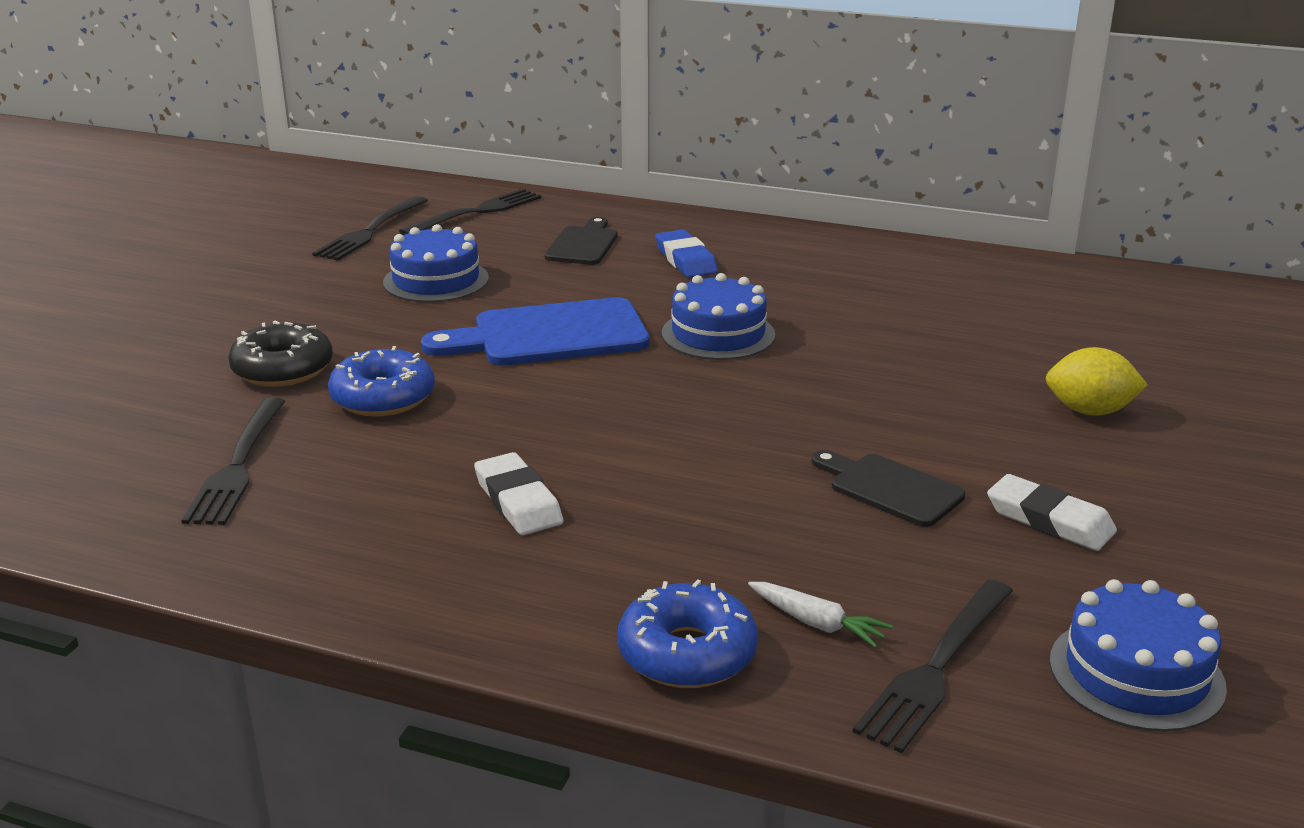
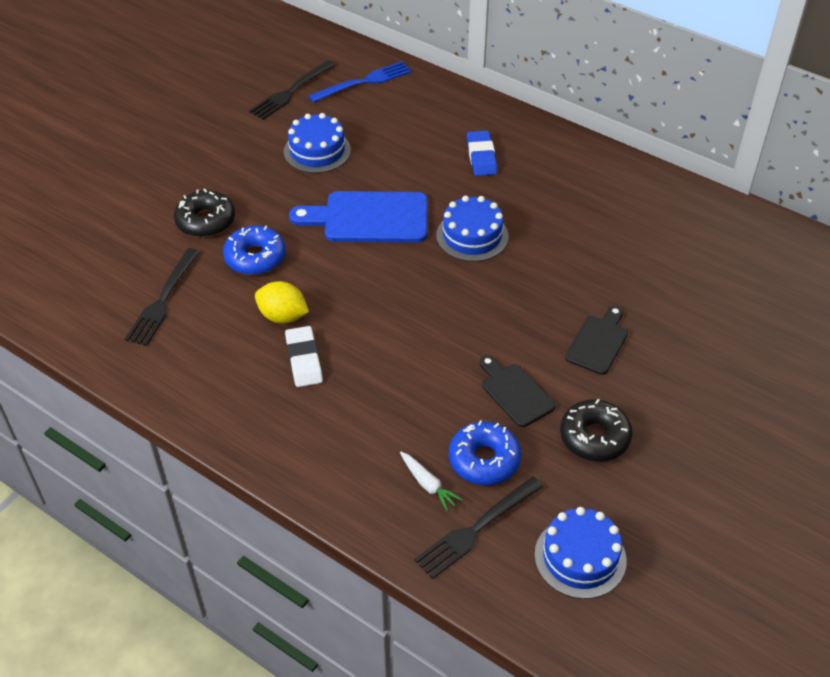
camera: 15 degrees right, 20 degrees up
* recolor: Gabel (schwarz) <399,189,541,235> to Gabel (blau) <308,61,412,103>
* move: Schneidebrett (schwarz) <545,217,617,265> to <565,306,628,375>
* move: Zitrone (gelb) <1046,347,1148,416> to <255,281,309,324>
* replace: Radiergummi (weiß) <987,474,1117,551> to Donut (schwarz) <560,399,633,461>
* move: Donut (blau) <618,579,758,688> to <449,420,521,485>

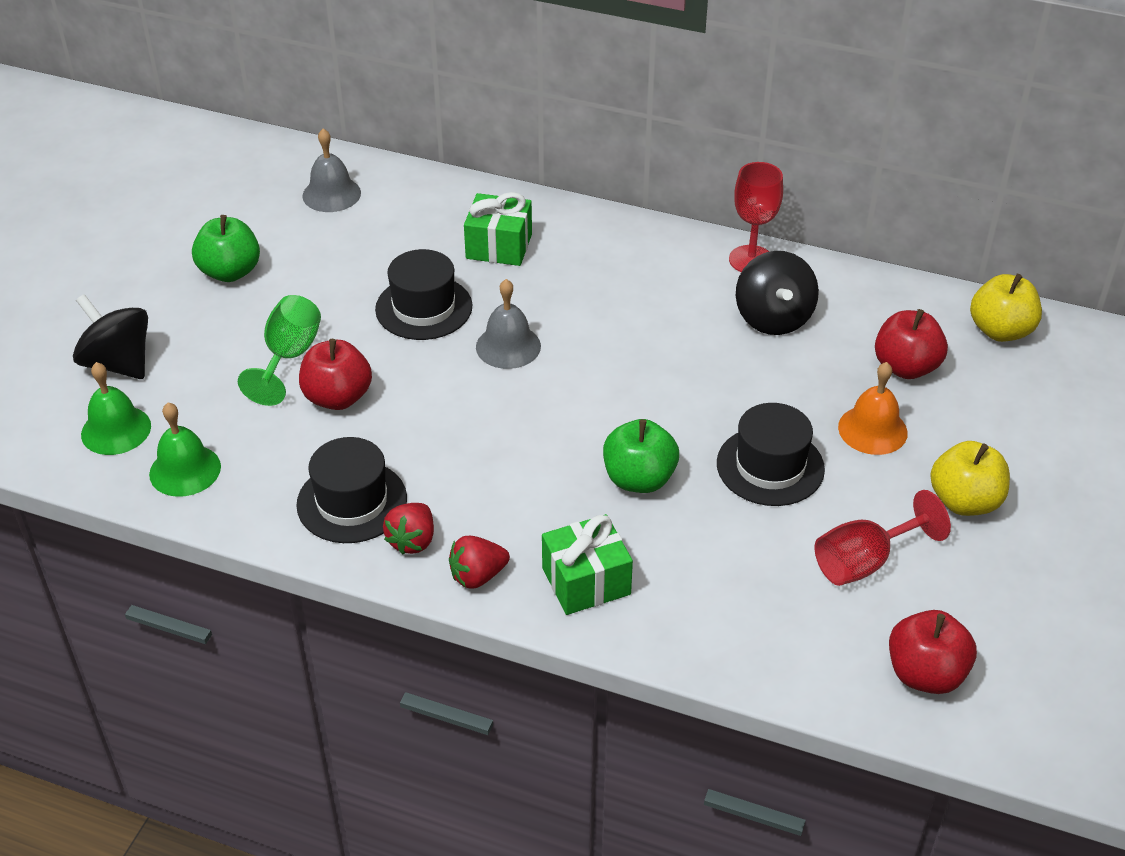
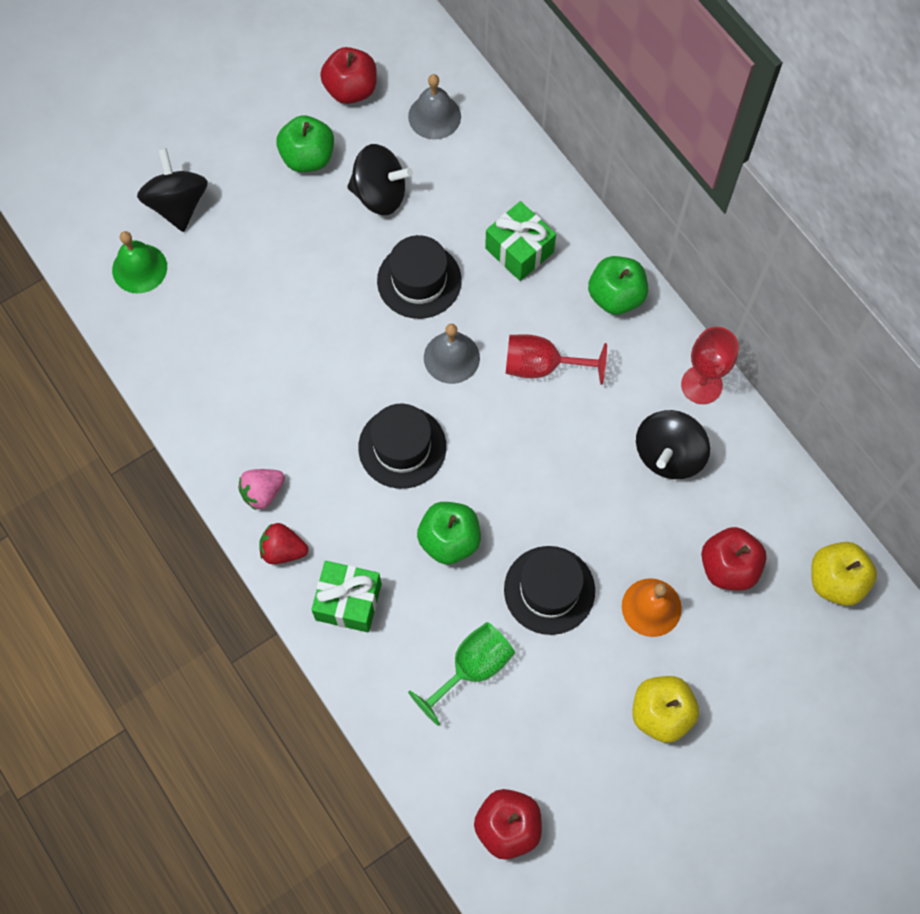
camera: 35 degrees right, 25 degrees up
* move: Kelch (grün) <238,295,321,406> to <408,622,515,726>
* move: Apfel (rot) <299,339,372,410> to <320,47,377,104>
* delete: Glocke (grün) <149,402,221,497>
* move: Hut (schwarz) <296,437,407,543> to <358,404,446,489>
* move: Kelch (rot) <815,490,951,586> to <506,334,607,385>
* recolor: Erdbeere (rot) <383,503,434,555> to Erdbeere (rosa) <238,469,285,510>
* insert: Kreisel (schwarz) <347,144,413,215>
* insert: Apfel (grün) <588,256,648,315>

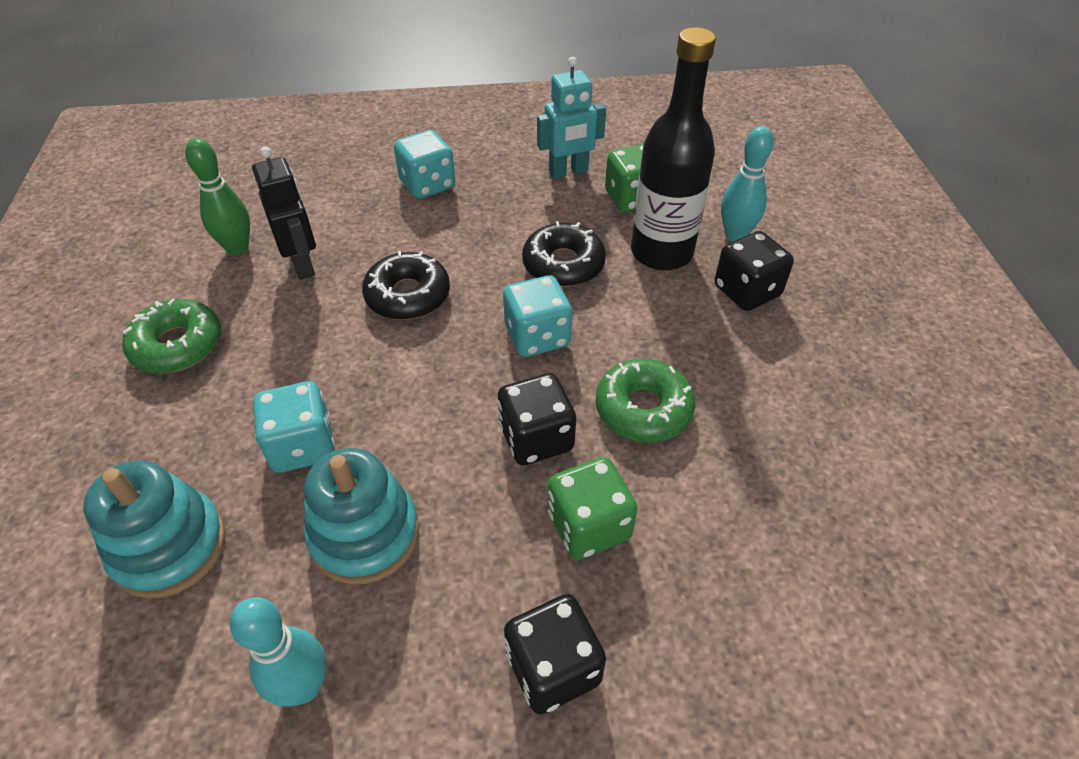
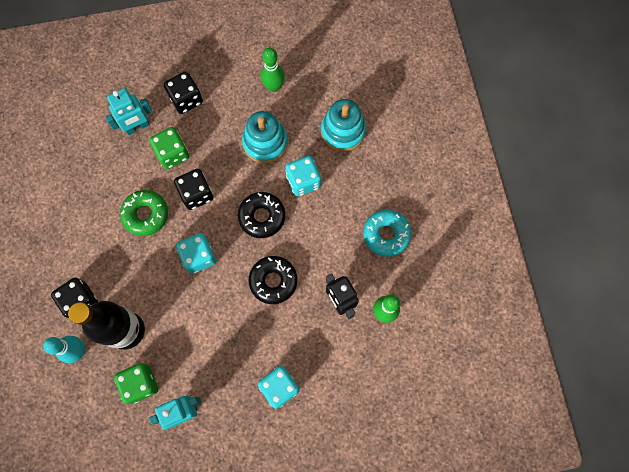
camera: 175 degrees right, 25 degrees up
* move: Donut (schwarz) <522,221,606,287> to <238,192,285,238>
* recolor: Donut (grün) <122,298,221,373> to Donut (türkis) <363,210,412,257>
* recolor: Bowlingkegel (türkis) <230,597,326,707> to Bowlingkegel (grün) <261,48,285,92>
* insert: Roboter (türkis) <105,88,152,135>

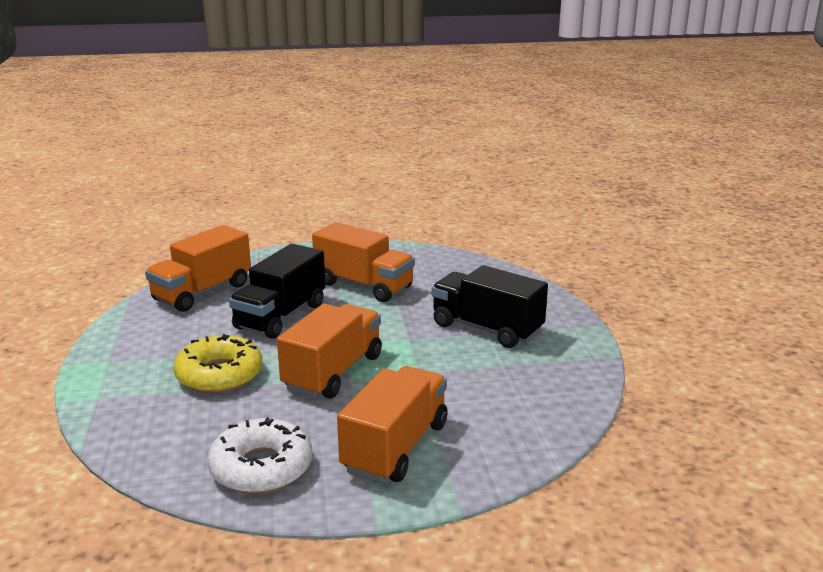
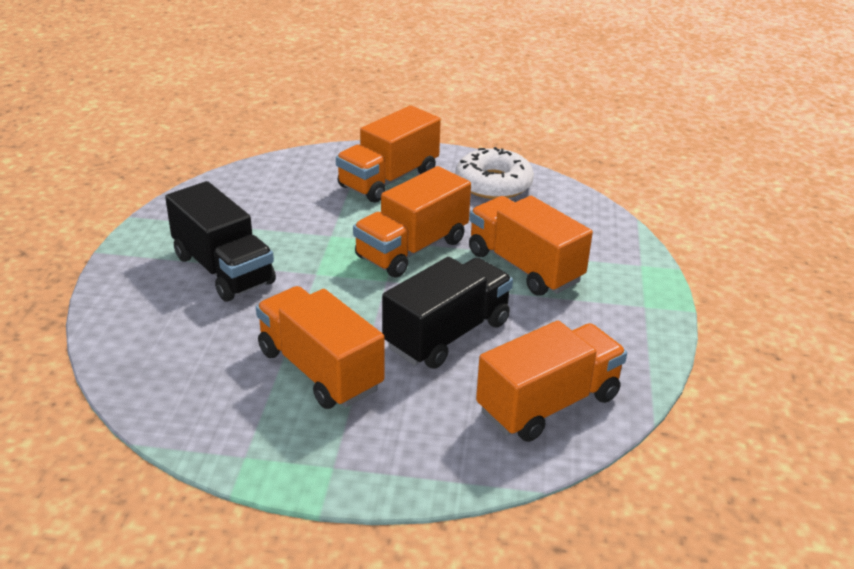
camera: 165 degrees left, 10 degrees up
* replace: Donut (gelb) <173,334,262,393> to Lastwagen (orange) <469,196,593,296>

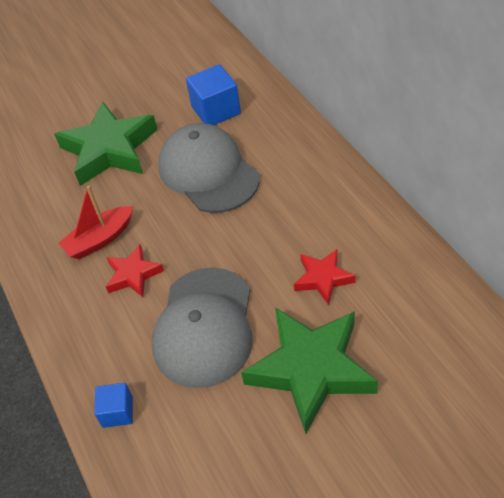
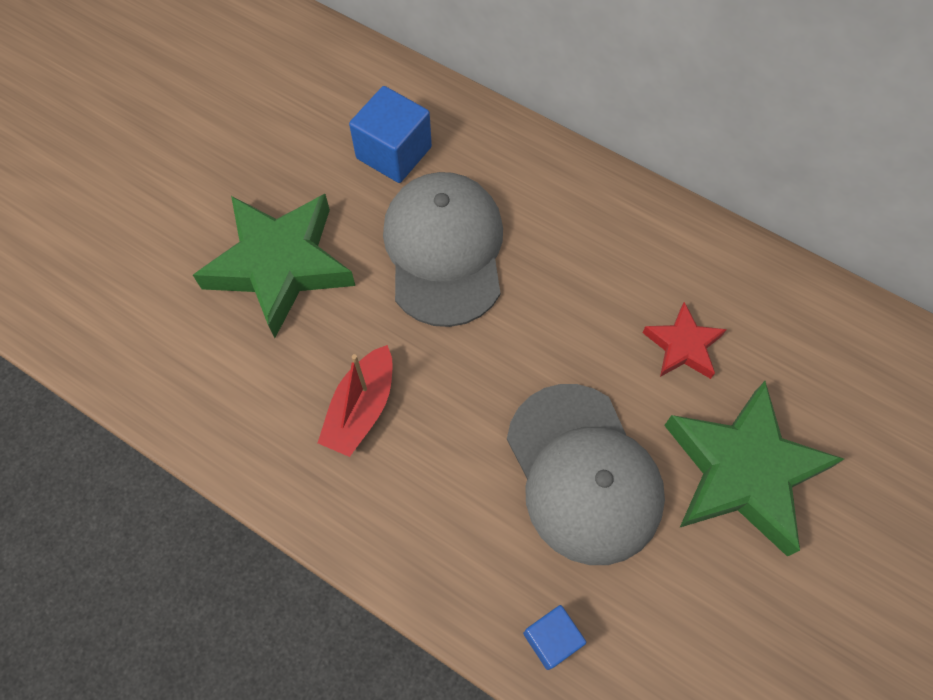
camera: 35 degrees left, 15 degrees up
* rotate: Kappe (grau) <158,123,260,213> = <383,172,503,327> 60 degrees clockwise
* delete: Stern (rot) <106,244,164,297>

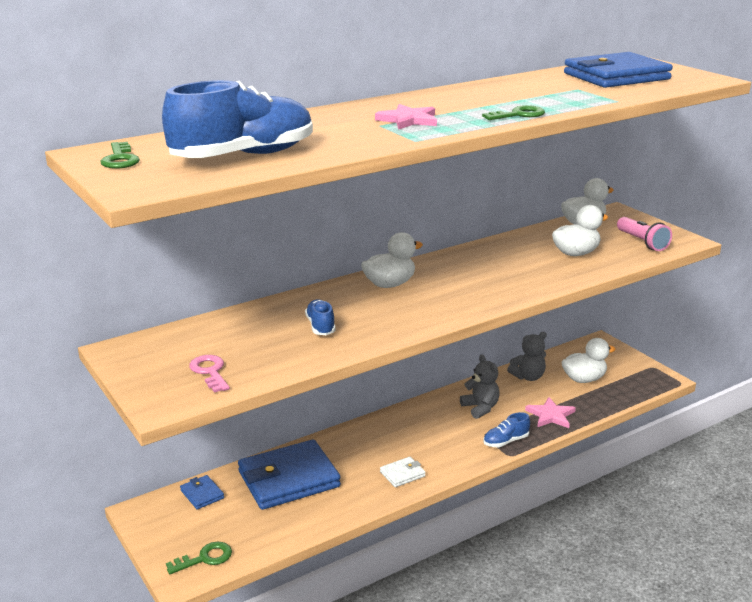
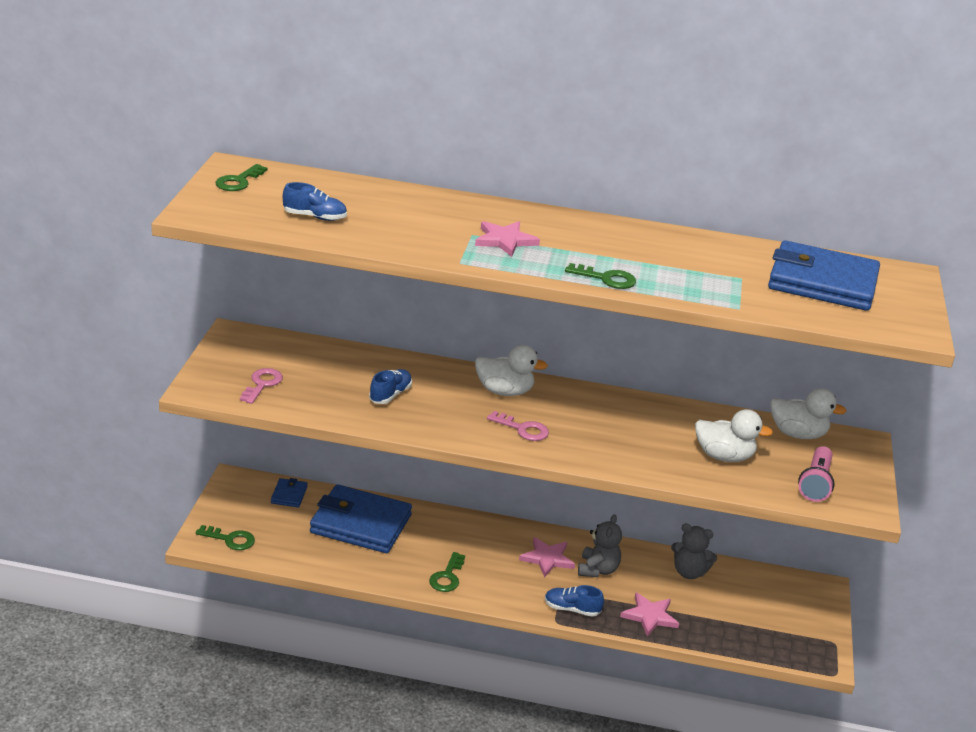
camera: 40 degrees right, 5 degrees up
* resize: Schuh (blau) <162,80,313,158> = <283,182,347,221> x0.46
* delete: Ente (weiß) <562,338,616,383>
* replace: Geldbörse (weiß) <380,457,426,487> to Schlüssel (grün) <429,552,465,592>
* insert: Schlüssel (rosa) <487,411,549,441>
* insert: Stern (rosa) <519,537,575,578>

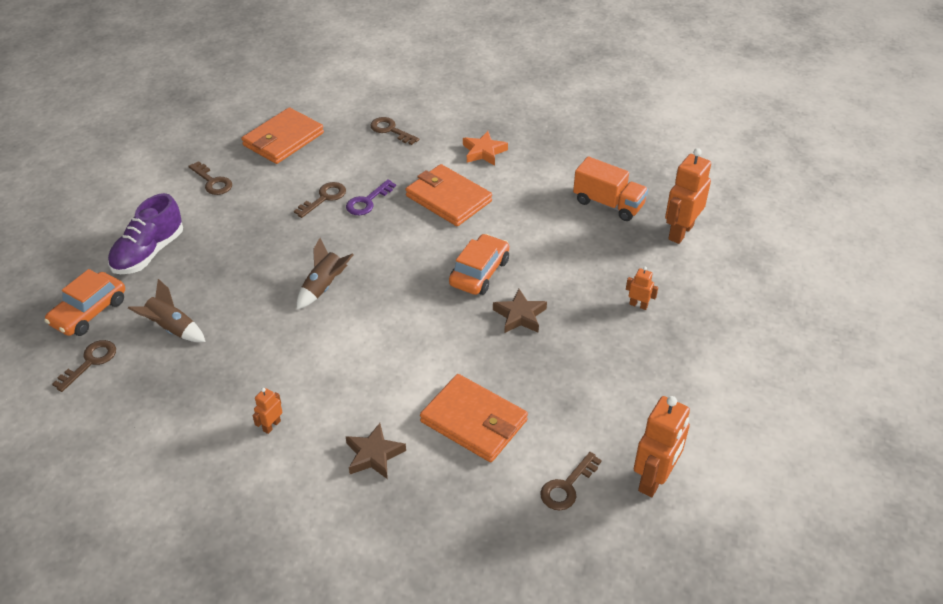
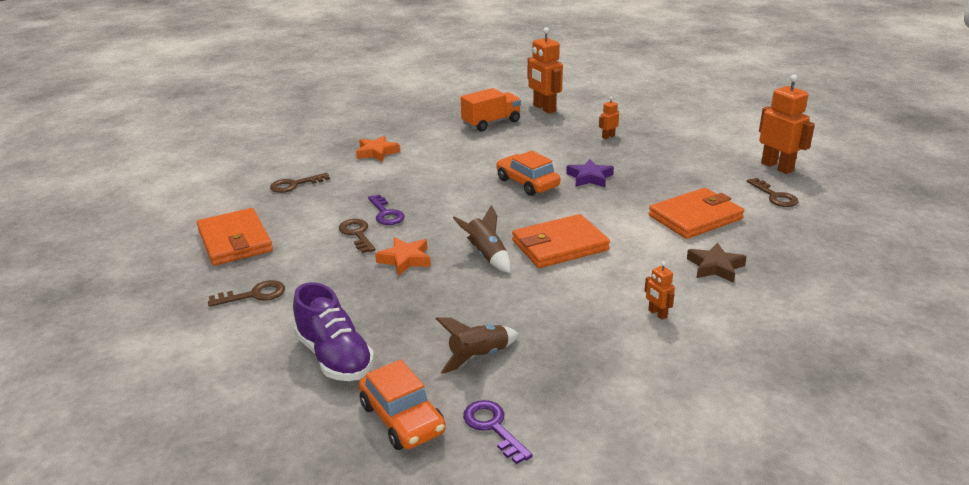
camera: 65 degrees left, 15 degrees down
* move: Geldbörse (orange) <405,164,492,226> to <512,214,610,268>
* recolor: Stern (braun) <493,289,547,333> to Stern (lila) <566,159,614,187>
* recolor: Schlüssel (braun) <52,340,116,392> to Schlüssel (lila) <463,400,533,464>
* insert: Stern (orange) <375,237,431,276>

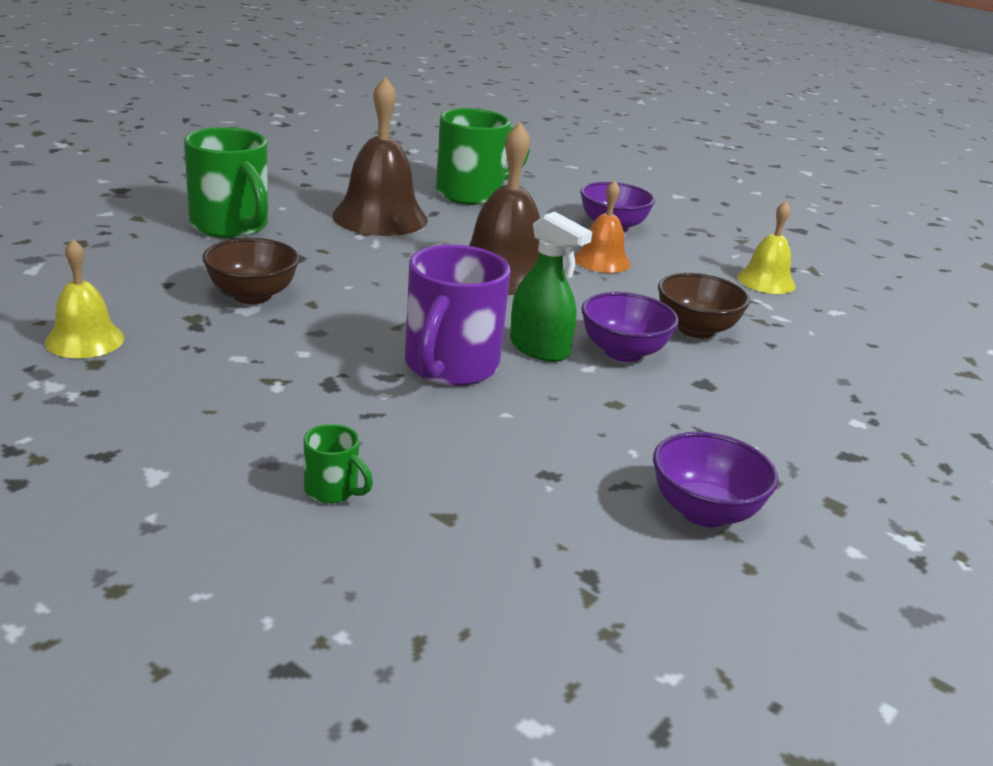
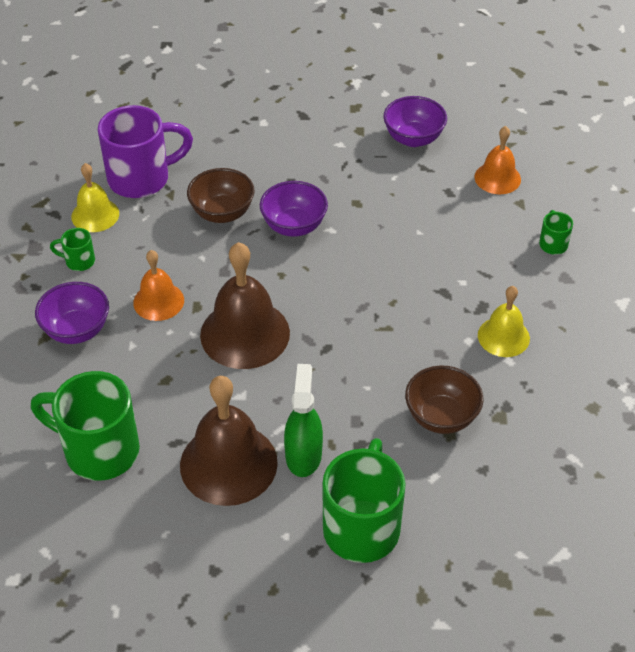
camera: 125 degrees left, 20 degrees up
* move: Sprühflasche (grün) <510,212,592,362> to <284,364,323,477>
* move: Glocke (gelb) <45,239,124,358> to <478,286,530,357>
* move: Tasse (lila) <405,245,511,386> to <98,105,193,198>
* insert: Glocke (orange) <475,126,521,194>
* insert: Tasse (grün) <50,228,95,271>

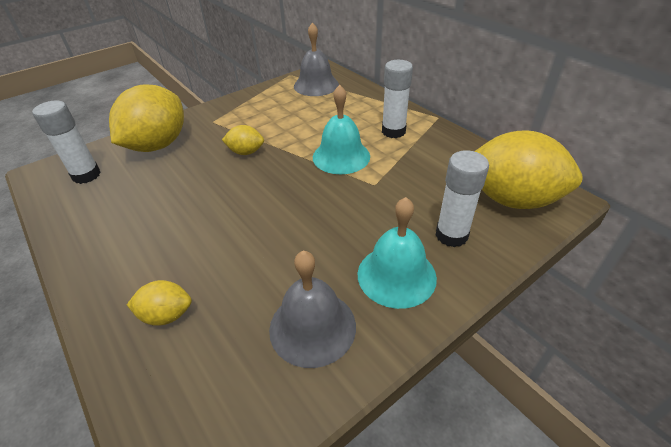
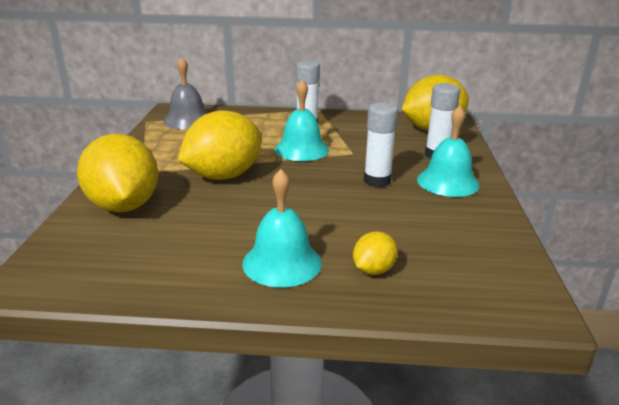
camera: 50 degrees left, 15 degrees down
* move: Klebestift (weiß) <32,100,101,184> to <364,102,398,187>
* resize: Zitrone (gelb) <222,125,264,155> = <178,110,261,180> x2.14
* delete: Glocke (grau) <269,251,356,368>
* insert: Glocke (türkis) <242,169,322,288>

